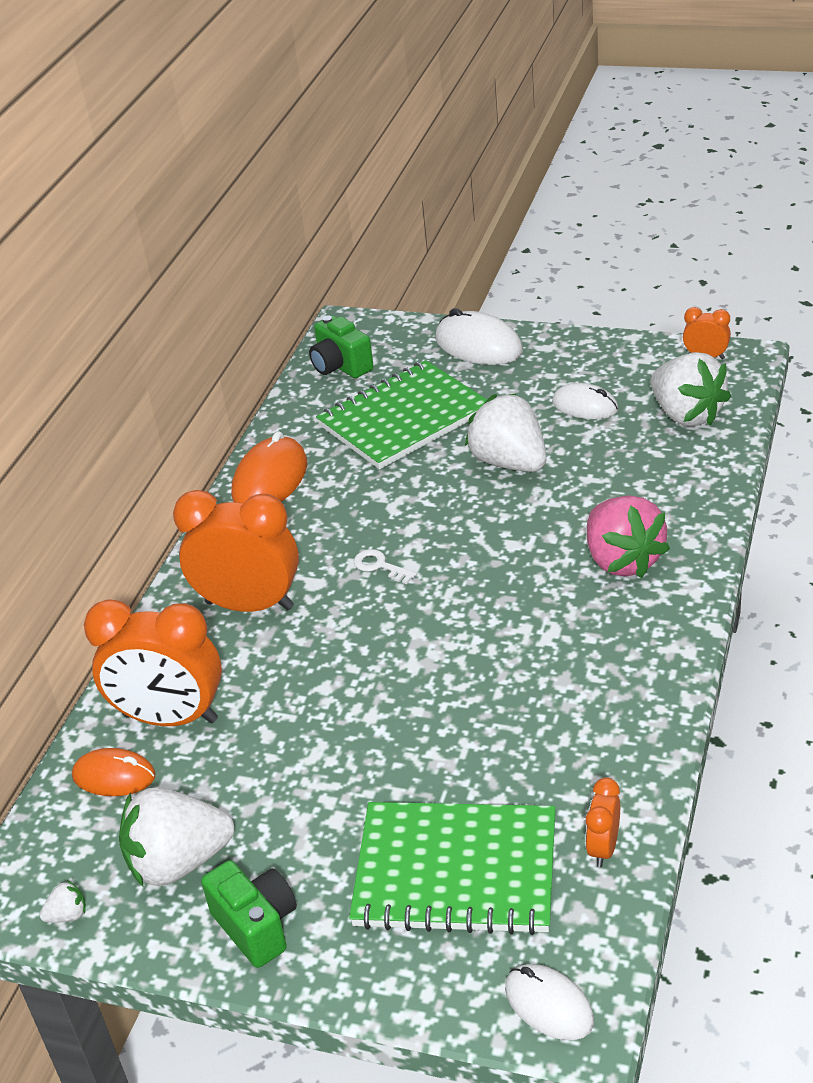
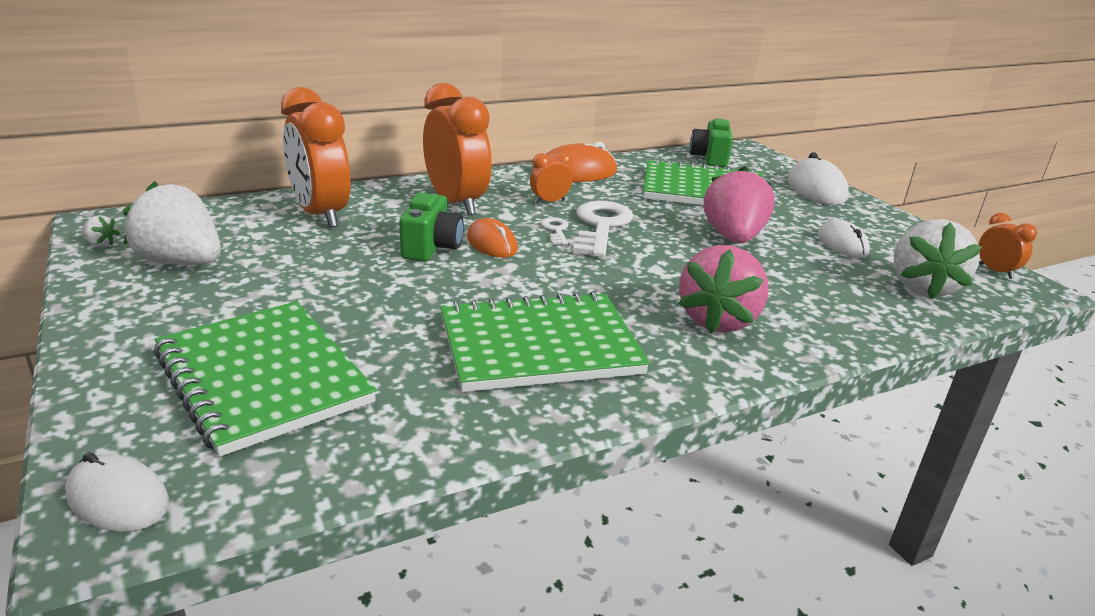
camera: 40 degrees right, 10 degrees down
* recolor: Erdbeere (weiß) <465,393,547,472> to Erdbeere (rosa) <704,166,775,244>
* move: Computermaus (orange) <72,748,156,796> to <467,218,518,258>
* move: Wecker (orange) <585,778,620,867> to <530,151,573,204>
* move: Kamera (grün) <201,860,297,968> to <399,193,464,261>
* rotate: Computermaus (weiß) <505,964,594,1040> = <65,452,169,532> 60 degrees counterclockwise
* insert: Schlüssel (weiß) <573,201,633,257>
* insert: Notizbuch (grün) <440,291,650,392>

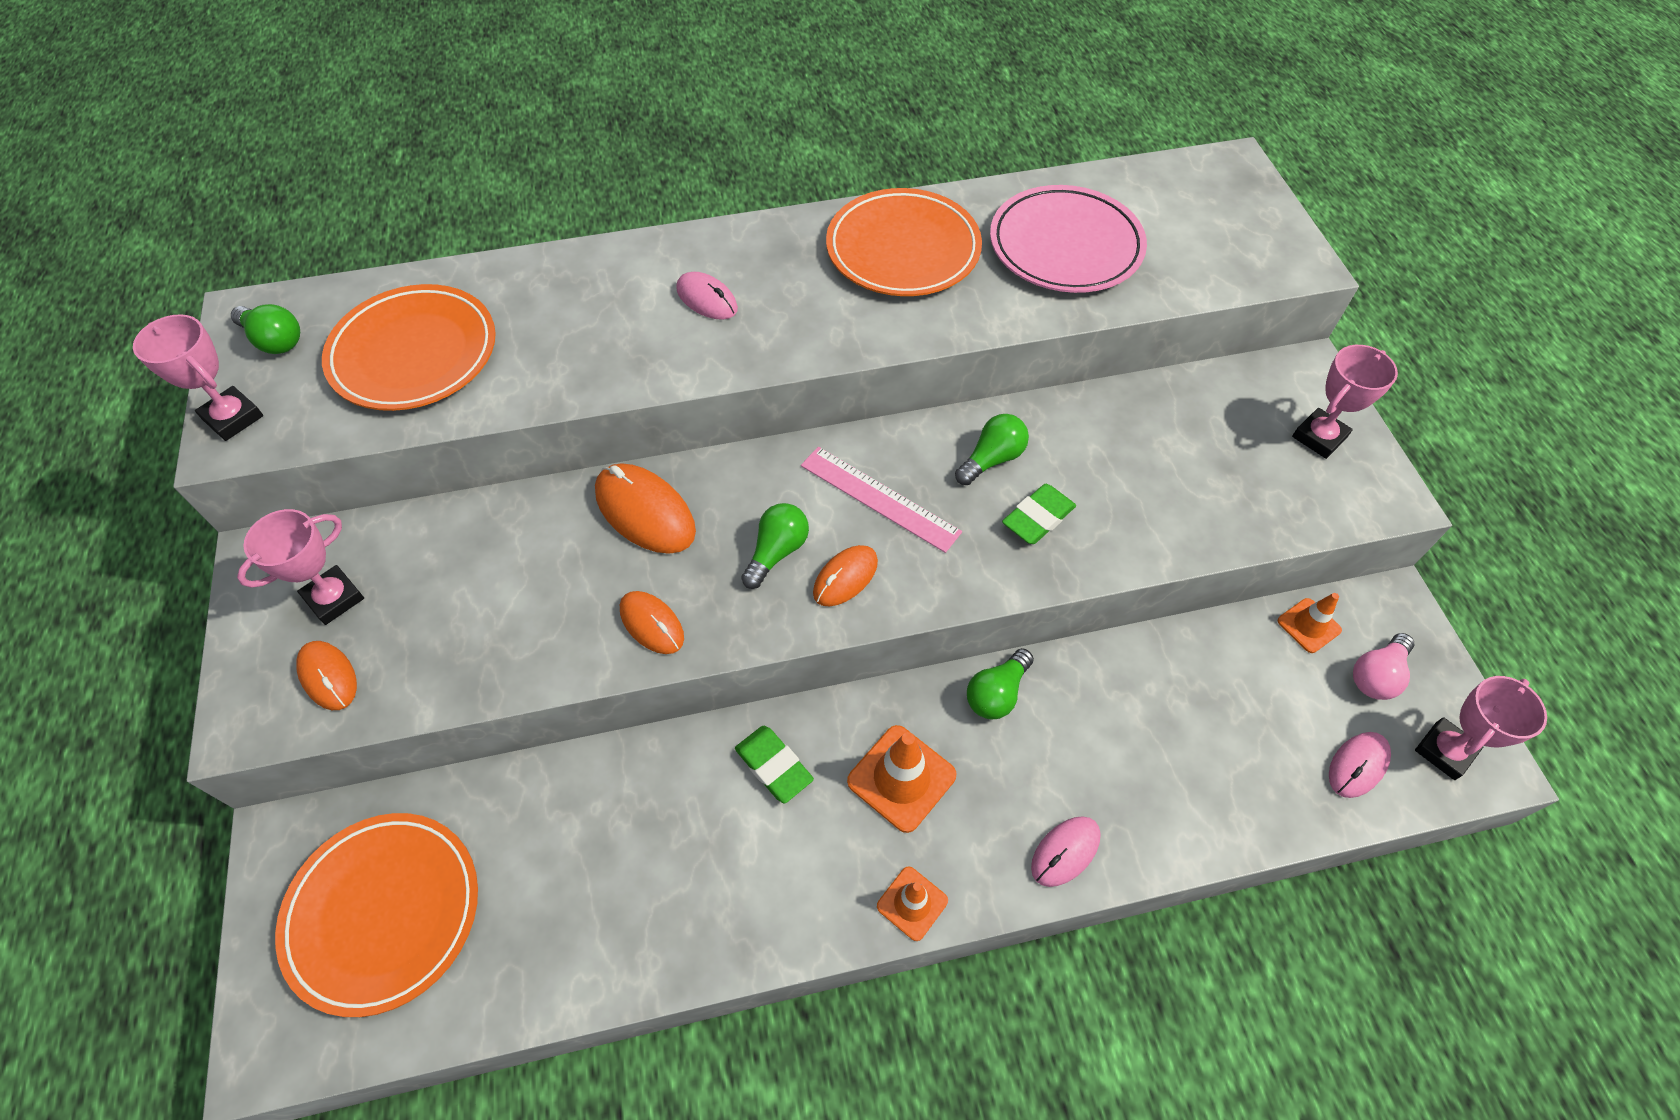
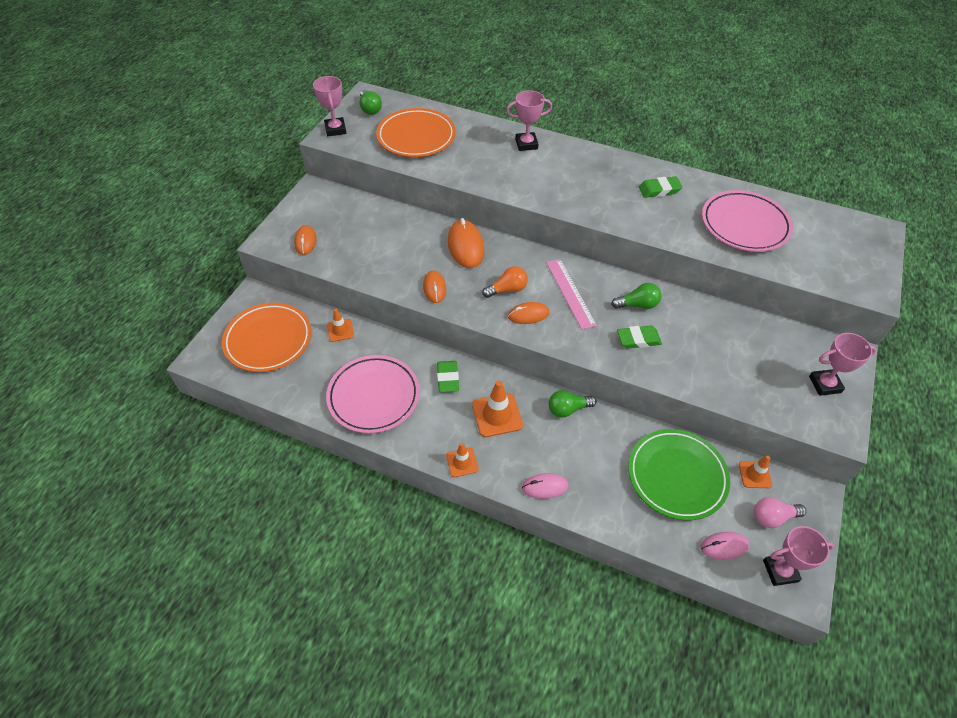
camera: 35 degrees right, 5 degrees down
* replace: Teller (orange) <826,188,982,296> to Radiergummi (grün) <639,176,683,198>
* delete: Computermaus (rosa) <676,272,738,320>
* recolor: Glühbirne (grün) <741,503,809,589> to Glühbirne (orange) <482,266,528,298>
* move: Pokal (rosa) <237,509,364,625> to <506,90,552,151>
* insert: Leitkegel (orange) <327,309,354,342>
* insert: Teller (rosa) <326,355,420,433>
* insert: Teller (grün) <628,429,730,520>

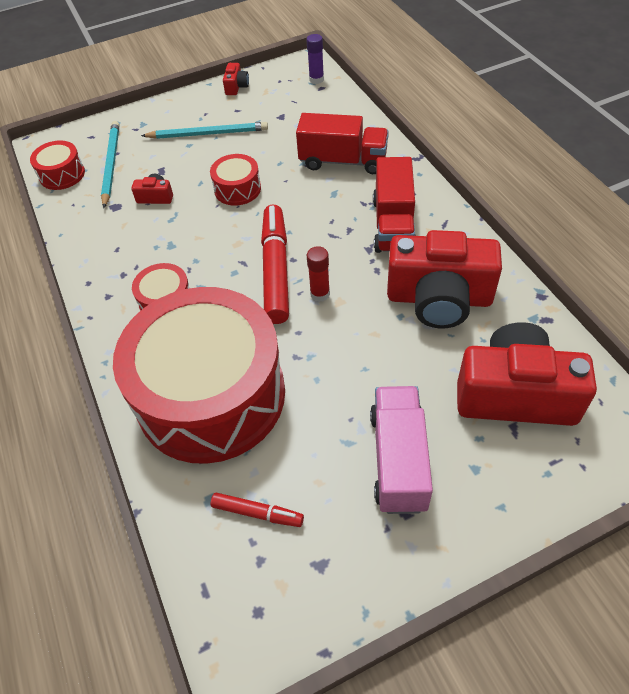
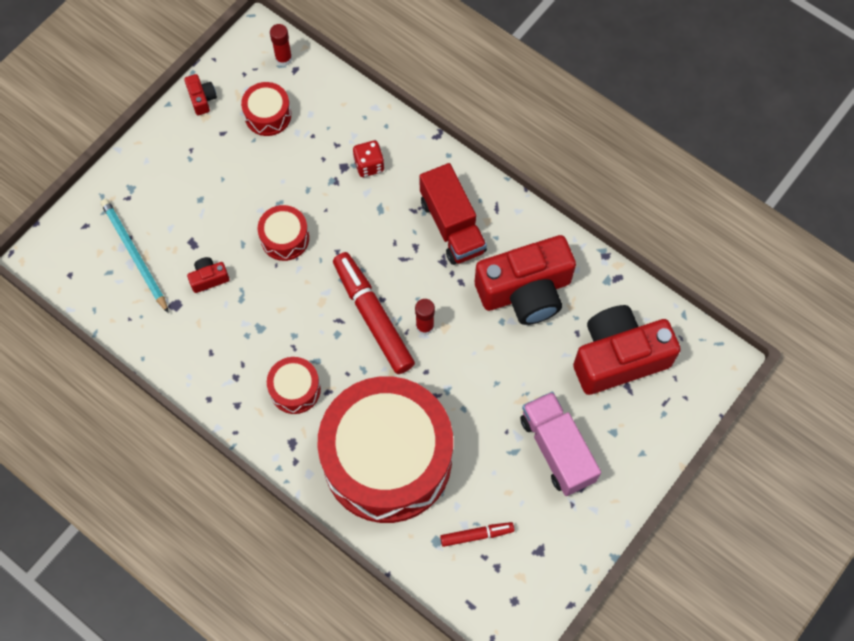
camera: 30 degrees left, 15 degrees up
* recolor: Klebestift (lila) <307,34,324,84> to Klebestift (rot) <270,24,292,66>
* replace: Lastwagen (rot) <296,113,389,174> to Spielwürfel (rot) <353,141,384,177>
* delete: Bleistift (türkis) <141,122,268,139>
* move: Trommel (rot) <30,140,85,190> to <241,82,291,136>

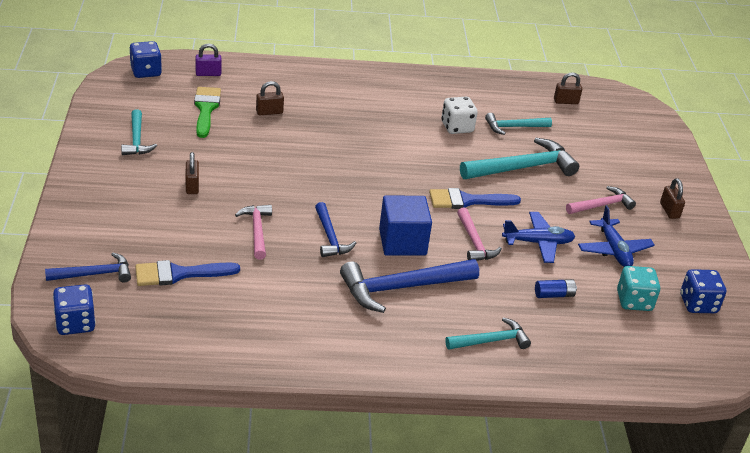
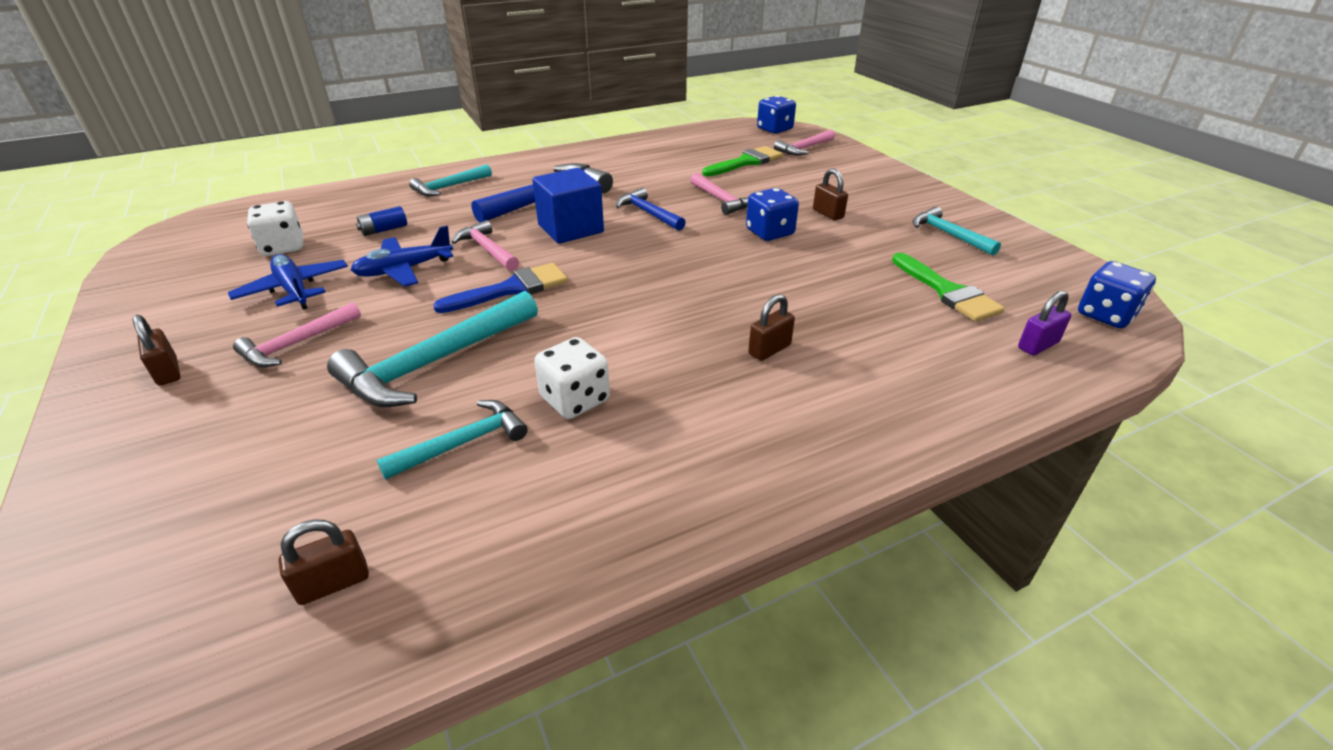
camera: 160 degrees right, 0 degrees up
* move: Vorhängeschloss (braun) <256,81,284,115> to <748,294,795,361>
* recolor: Hammer (blau) <45,253,131,283> to Hammer (rosa) <774,129,835,155>
* recolor: Pinsel (blau) <135,260,240,286> to Pinsel (grün) <702,146,783,176>
* recolor: Spielwürfel (türkis) <617,266,660,311> to Spielwürfel (weiß) <247,201,303,256>
* move: Spielwürfel (blau) <680,269,726,313> to <746,188,799,241>

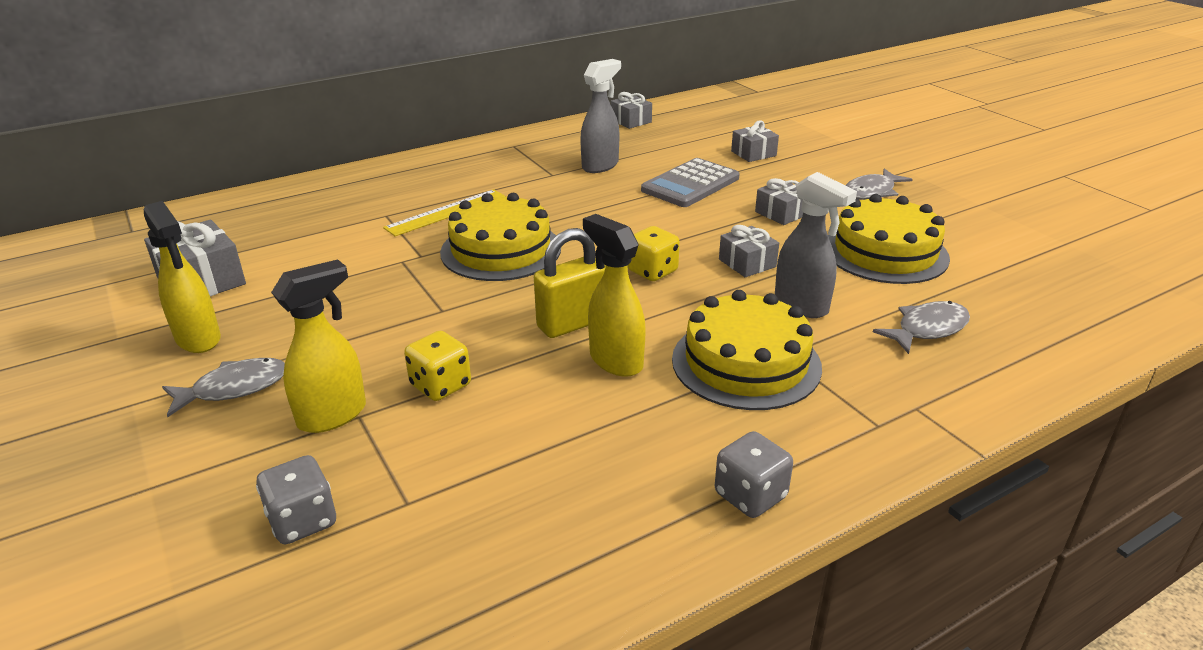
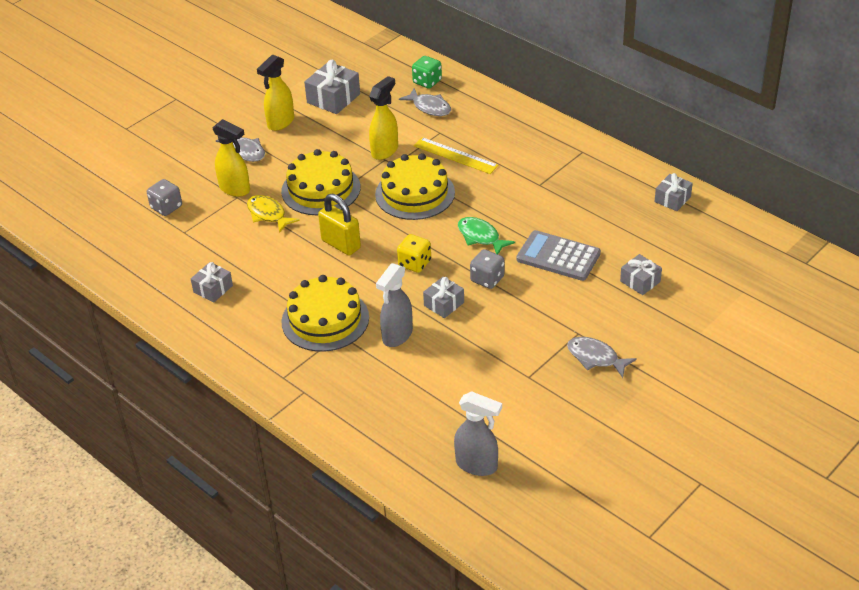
camera: 75 degrees right, 10 degrees up
* move: Sprühflasche (grau) <580,59,621,173> to <454,391,502,476>
* move: Geschenk (grau) <755,178,803,225> to <191,262,233,303>
* move: Kuchen (gelb) <828,194,950,284> to <281,149,360,215>
* move: Sprühflasche (gelb) <583,214,646,377> to <369,76,398,160>
* move: Fisch (grau) <873,301,970,354> to <399,88,451,116>
* replace: Spielwürfel (gelb) <404,331,471,401> to Fisch (gelb) <247,195,300,233>
* move: Spielwürfel (grau) <715,431,793,518> to <470,249,505,289>
* insert: Spielwürfel (grün) <412,56,442,89>
* insert: Fisch (grün) <458,217,515,254>

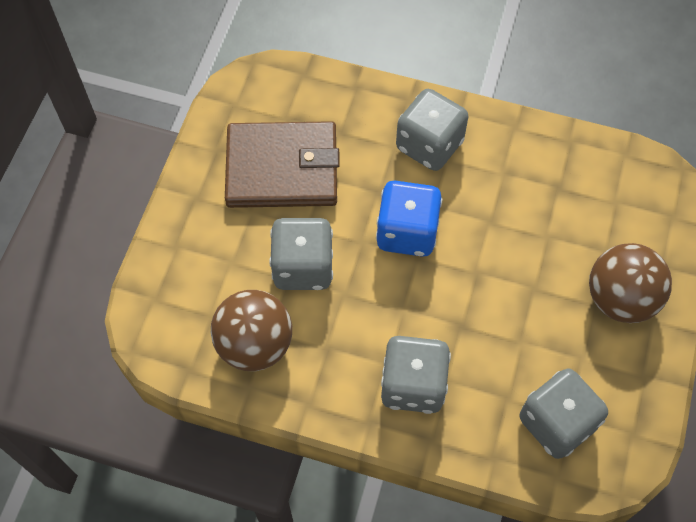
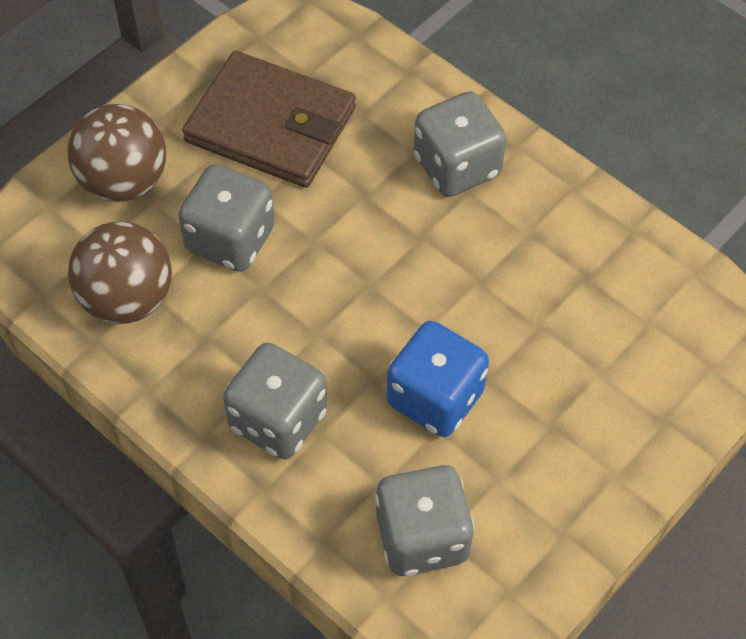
camera: 25 degrees right, 5 degrees down
* move: Spielwürfel (blau) <376,181,442,257> to <387,321,489,437>
* move: Ball (braun) <589,243,672,323> to <68,104,166,202>

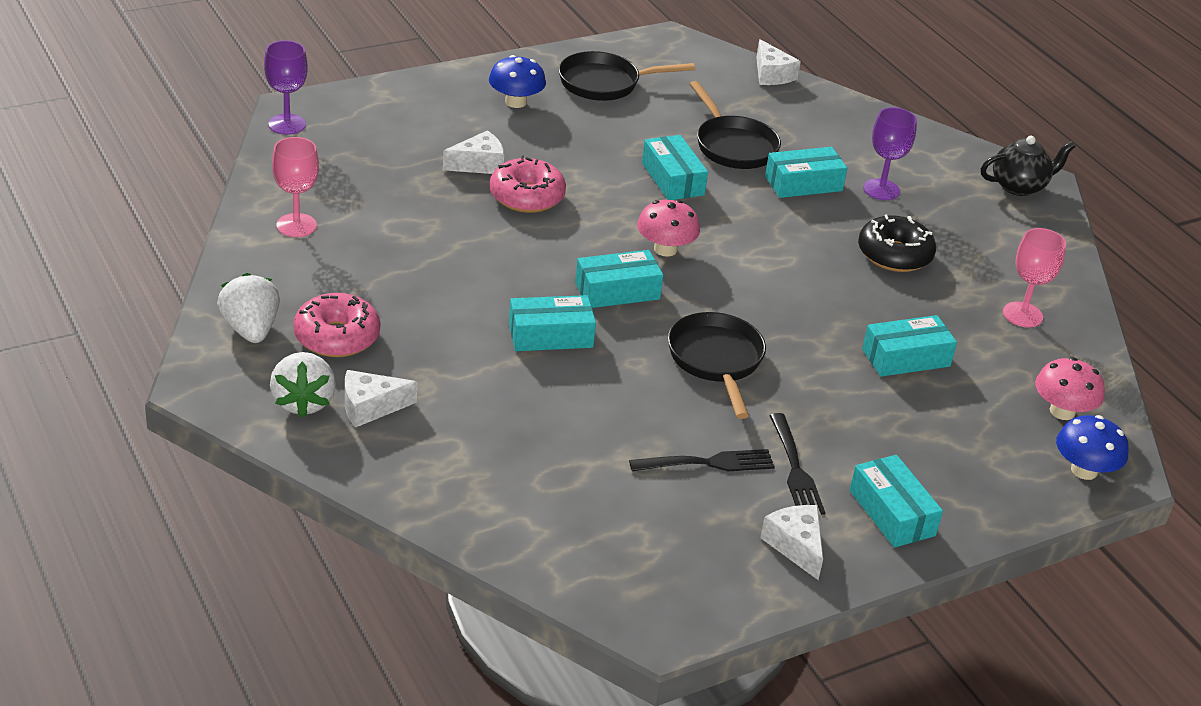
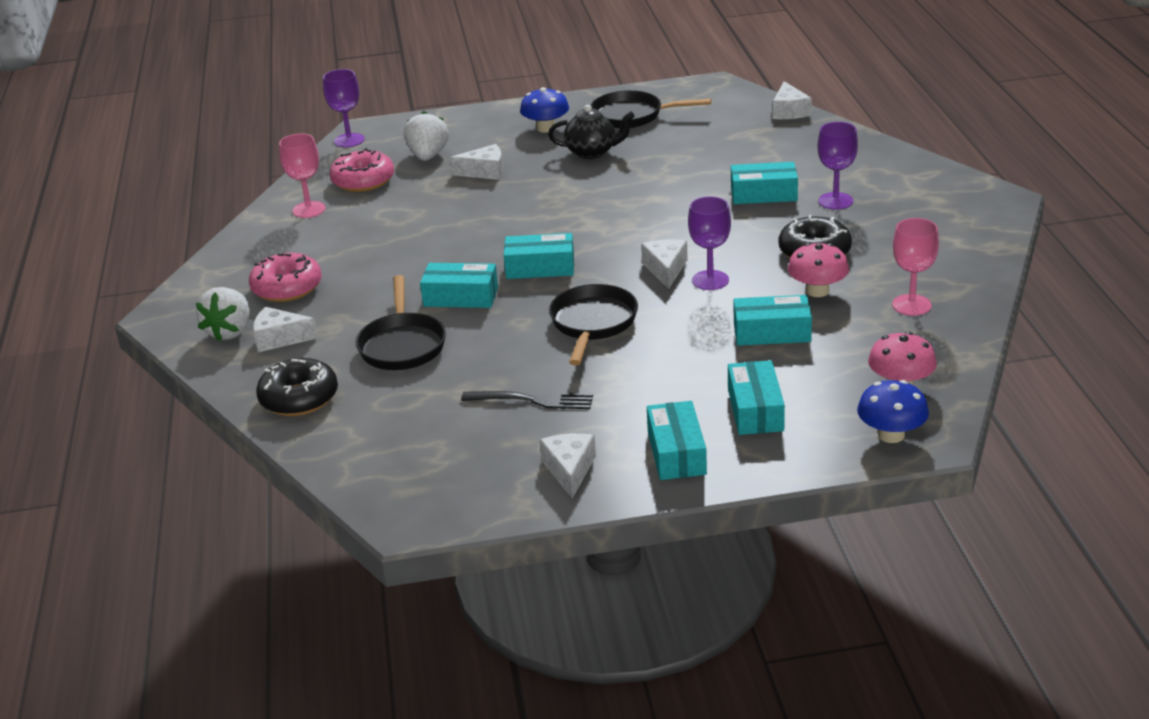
camera: 25 degrees right, 5 degrees down
* move: Pfanne (schwarz) <690,81,781,169> to <355,275,446,370>
* move: Schachtel (türkis) <642,135,708,200> to <728,360,785,435>
* move: Teekanne (schwarz) <981,136,1076,196> to <548,105,635,159>
* move: Donut (rosa) <489,156,566,213> to <330,148,394,192>
* move: Pilz (rosa) <637,200,700,257> to <788,243,849,297>
* move: Erdbeere (weiß) <217,273,280,343> to <404,111,448,161>
* delete: Gabel (schwarz) <769,413,825,515>
* insert: Kelch (lila) <688,196,731,290>
* insert: Käse (weiß) <641,239,688,289>
* insert: Donut (schwarz) <256,358,338,416>

